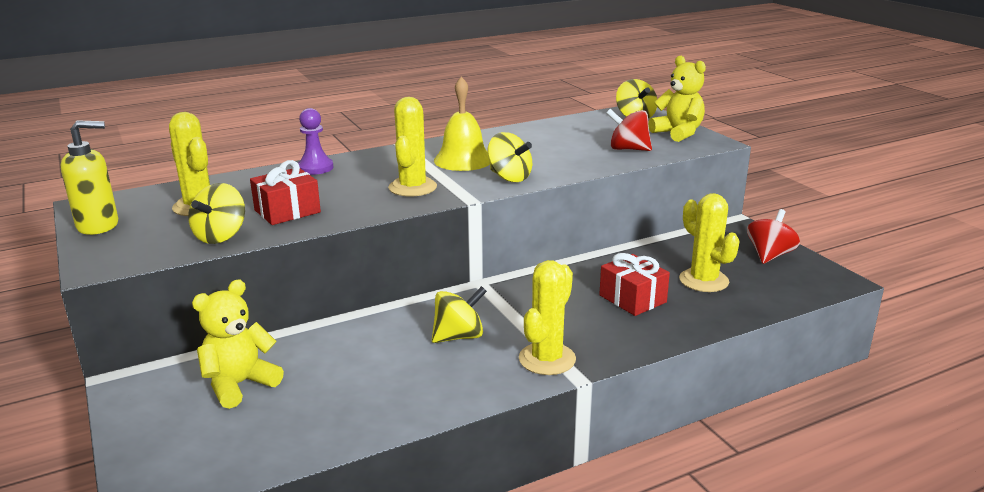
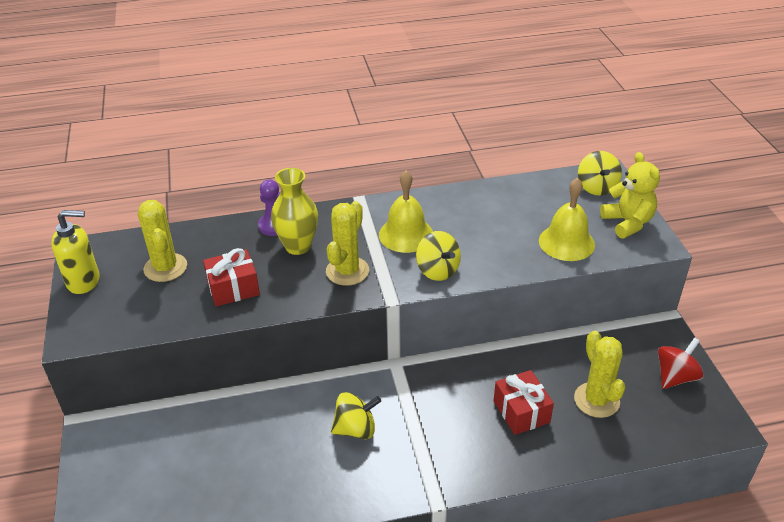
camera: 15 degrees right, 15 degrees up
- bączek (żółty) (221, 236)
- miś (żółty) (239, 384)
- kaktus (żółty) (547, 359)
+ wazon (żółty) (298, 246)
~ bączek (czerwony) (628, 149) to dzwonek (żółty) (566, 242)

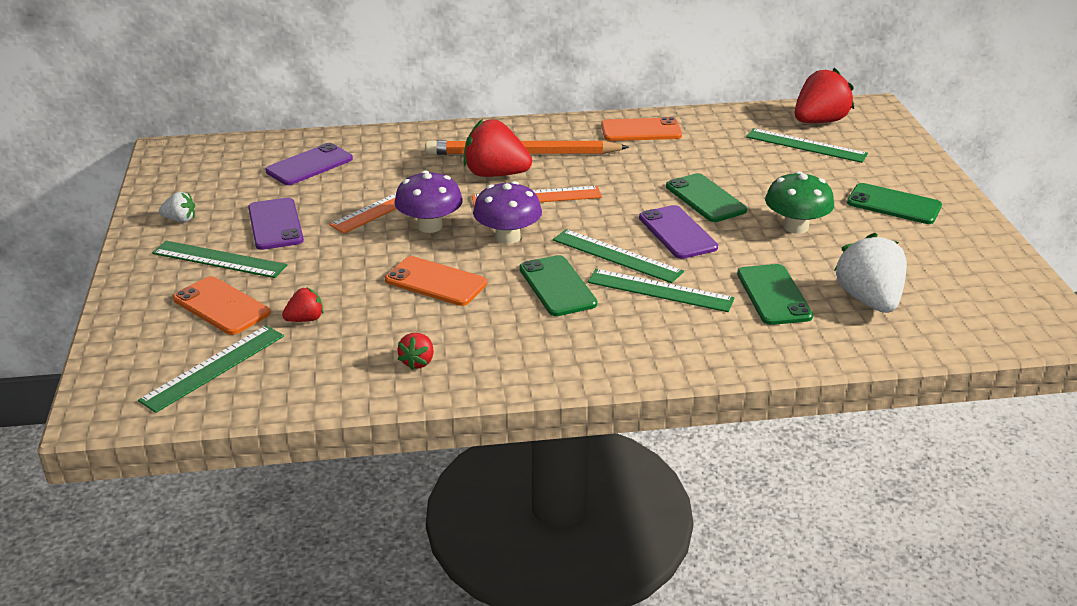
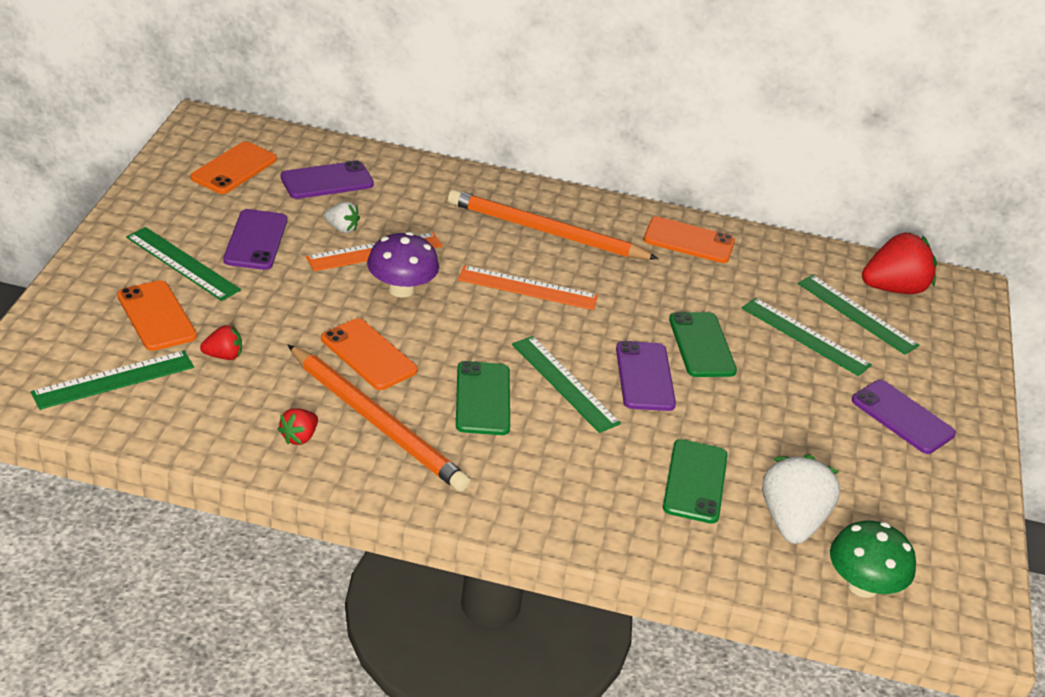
camera: 15 degrees right, 5 degrees up
- truskawka (czerwony) (495, 174)
- grzyb (fioletowy) (508, 237)
+ telefon (pomarańczowy) (234, 168)
+ ołówek (pomarańczowy) (377, 422)
~ truskawka (biały) (180, 219) to (342, 228)
~ linijka (zielony) (660, 290) to (805, 336)
~ grzyb (zielony) (796, 227) to (862, 585)
~ telefon (zielony) (894, 204) to telefon (fioletowy) (902, 417)

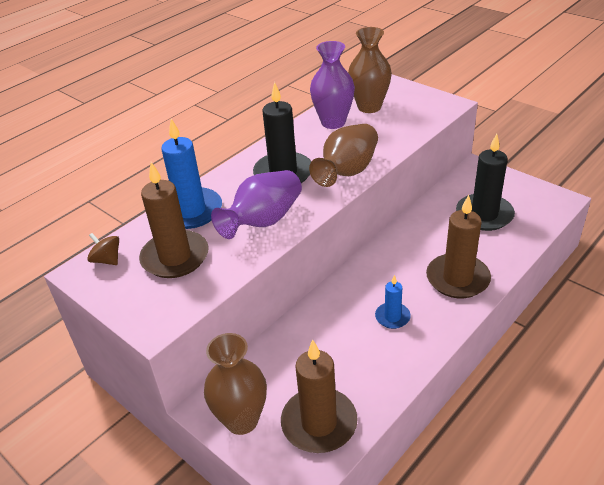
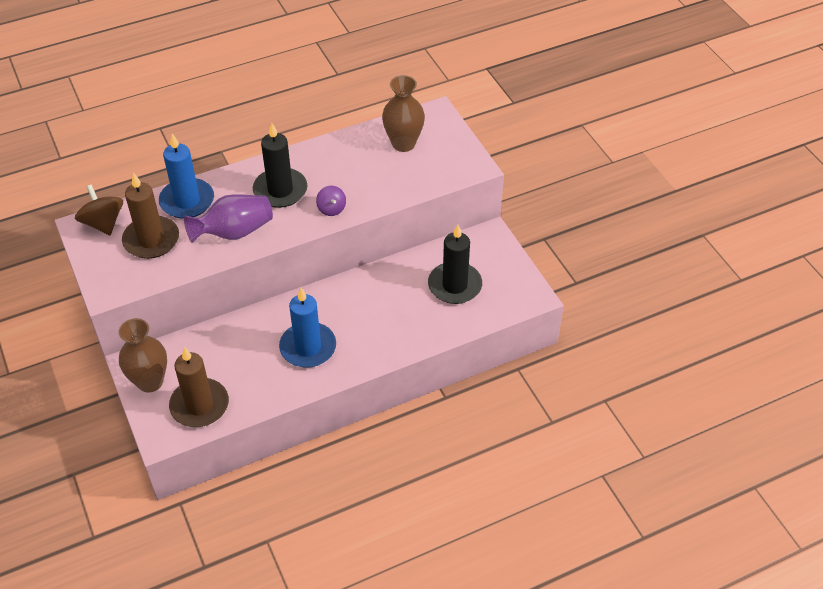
camera: 20 degrees right, 10 degrees up
- wazon (fioletowy) (333, 122)
- świeca (brązowy) (457, 279)
~ wazon (brązowy) (347, 171) to bączek (fioletowy) (331, 209)
~ bączek (brązowy) (107, 260) = (103, 223) x1.63
~ świeca (niebieski) (392, 317) = (308, 347) x1.89

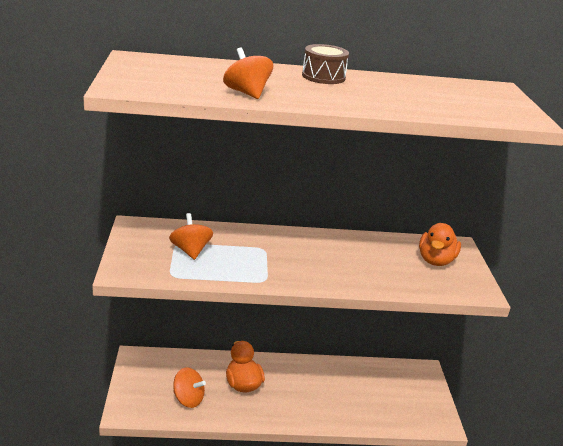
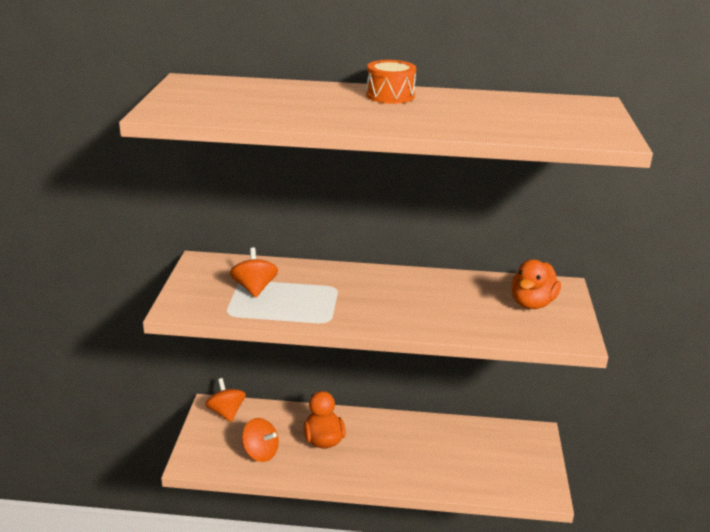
camera: 10 degrees right, 0 degrees up
~ bączek (pomarańczowy) (247, 93) to (226, 412)
~ bęben (brązowy) (323, 77) to bęben (pomarańczowy) (390, 96)

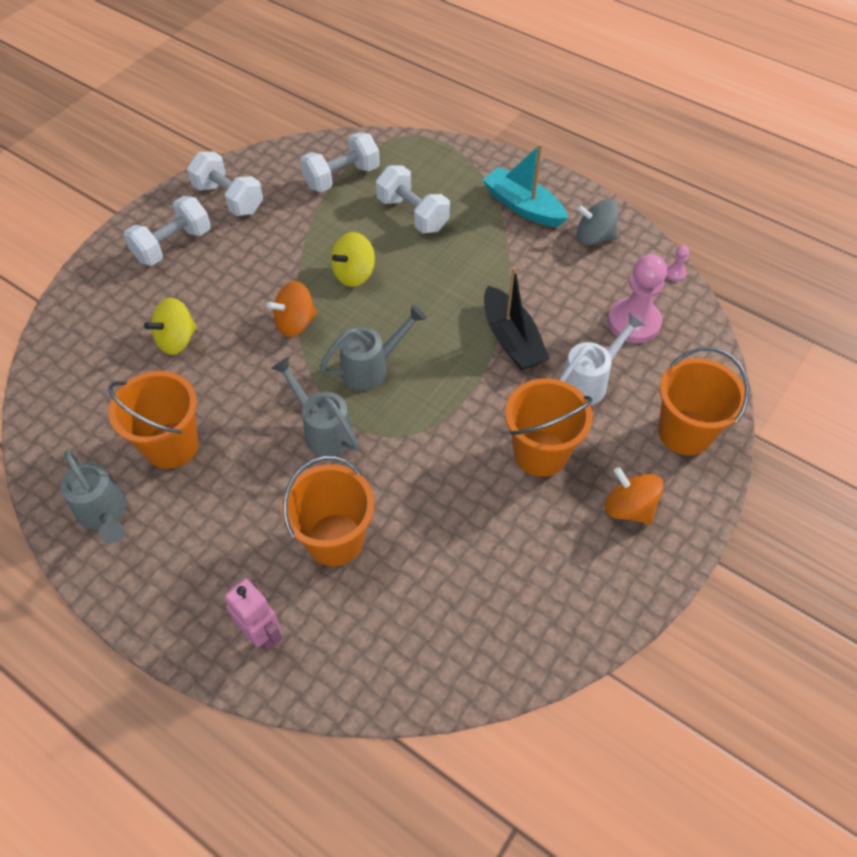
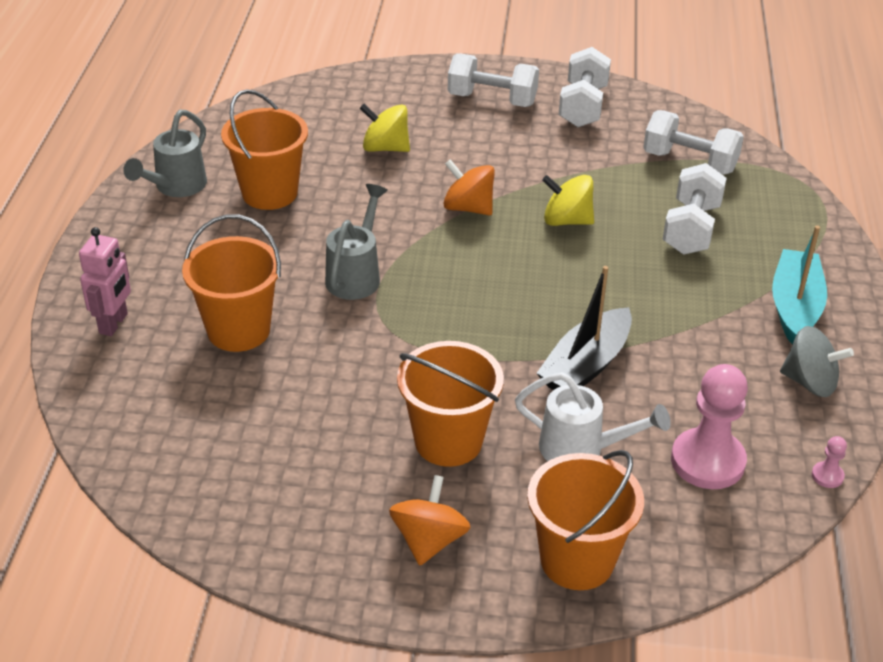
camera: 60 degrees right, 15 degrees down
- konewka (szary) (372, 367)
~ bączek (szary) (594, 237) = (810, 382) 135 degrees clockwise

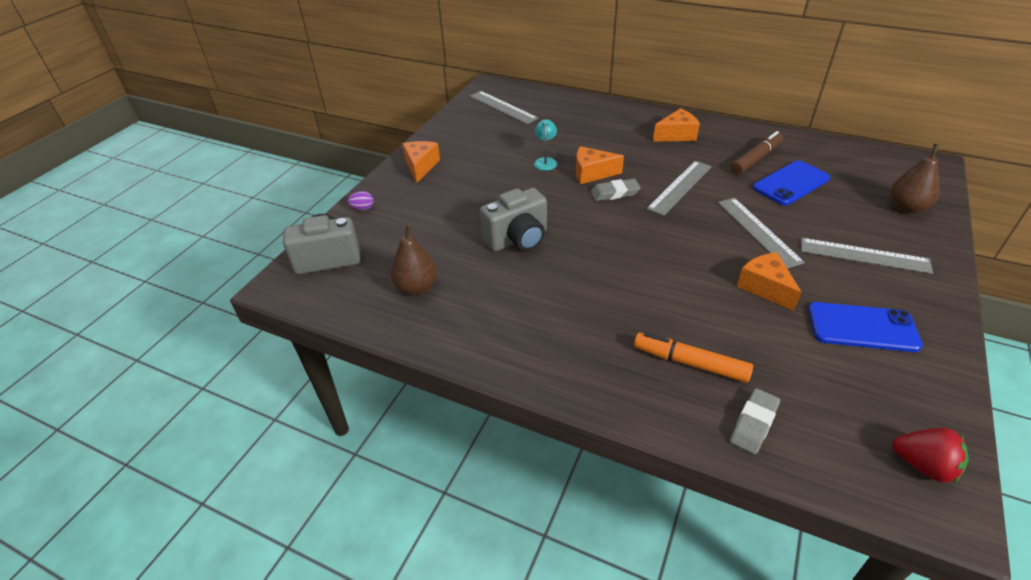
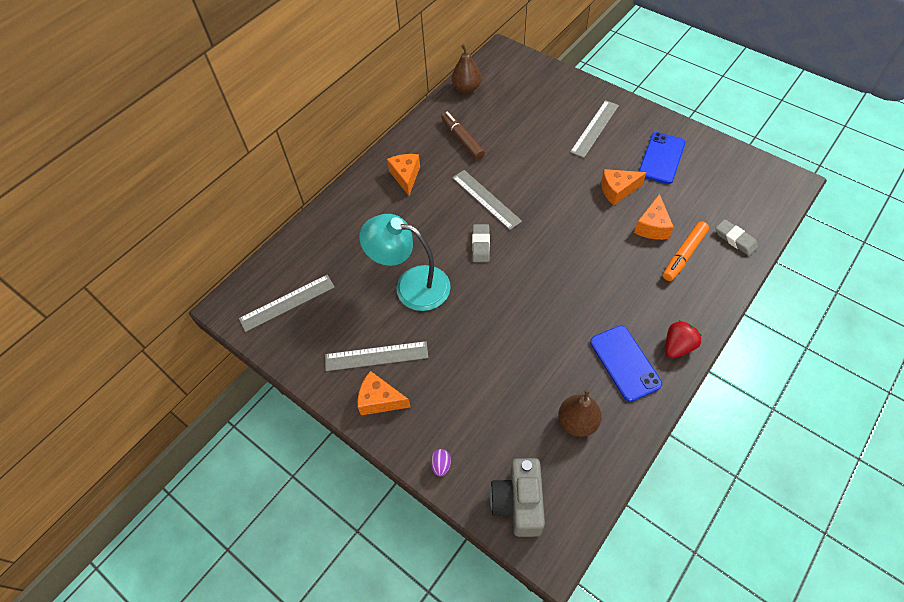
camera: 75 degrees left, 15 degrees up
- aparat fotograficzny (szary) (518, 239)
~ ser (pomarańczowy) (592, 173) to (652, 226)
~ linijka (szary) (758, 231) to (376, 356)
~ telefon (niebieski) (790, 183) to (624, 363)
~ gruszka (brązowy) (906, 207) to (466, 88)
~ truskawka (czerwony) (923, 465) to (677, 346)
~ lampka (turkusowy) (545, 161) = (411, 285) x2.33

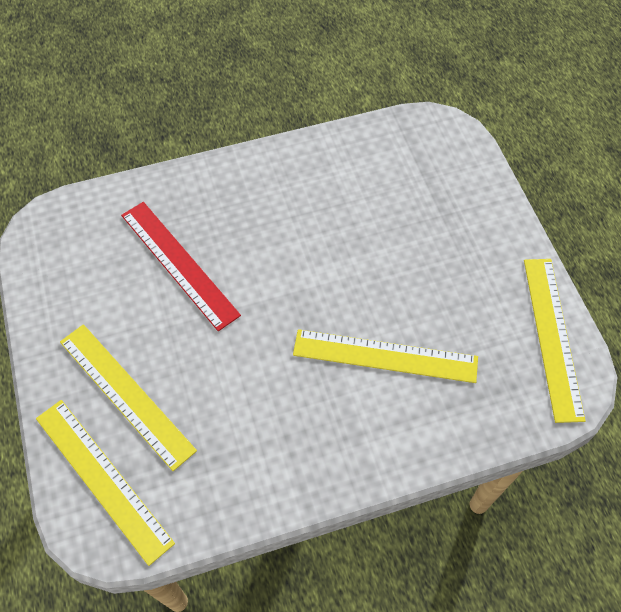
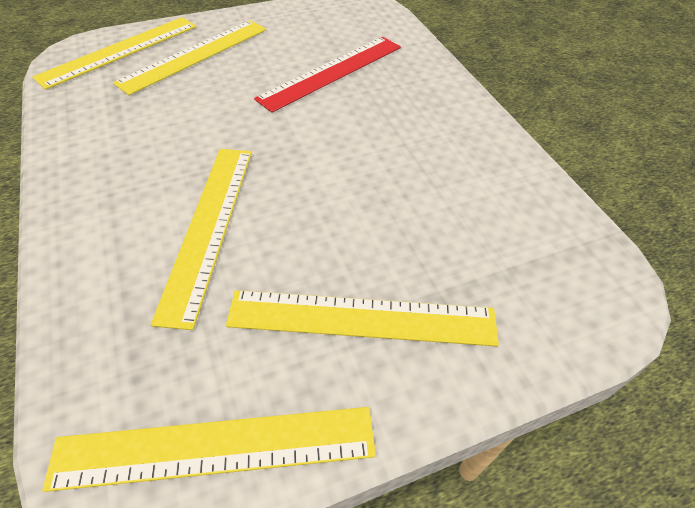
camera: 85 degrees right, 10 degrees down
+ linijka (żółty) (362, 318)

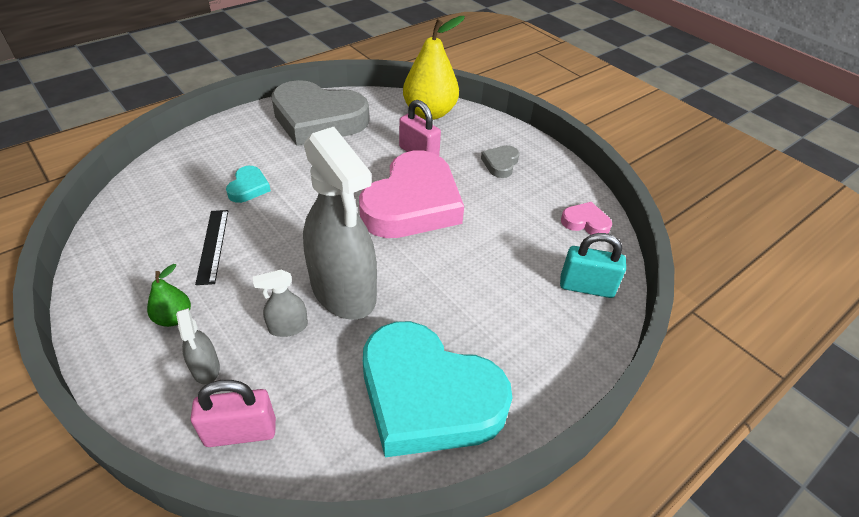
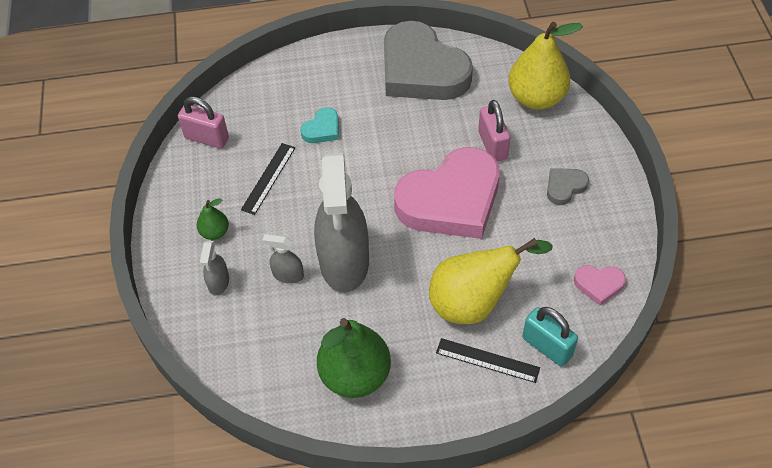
camera: 35 degrees right, 10 degrees up
+ gruszka (żółty) (474, 302)
+ linijka (czarny) (487, 360)
~ kłódka (różowy) (241, 432) to (207, 138)
~ serce (turkusowy) (428, 396) to gruszka (zielony) (355, 375)
~ serce (różowy) (585, 222) = (598, 285) 135 degrees clockwise

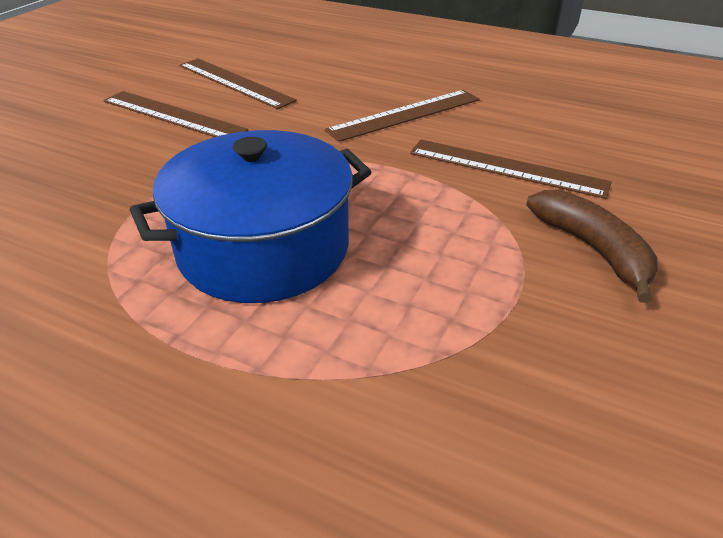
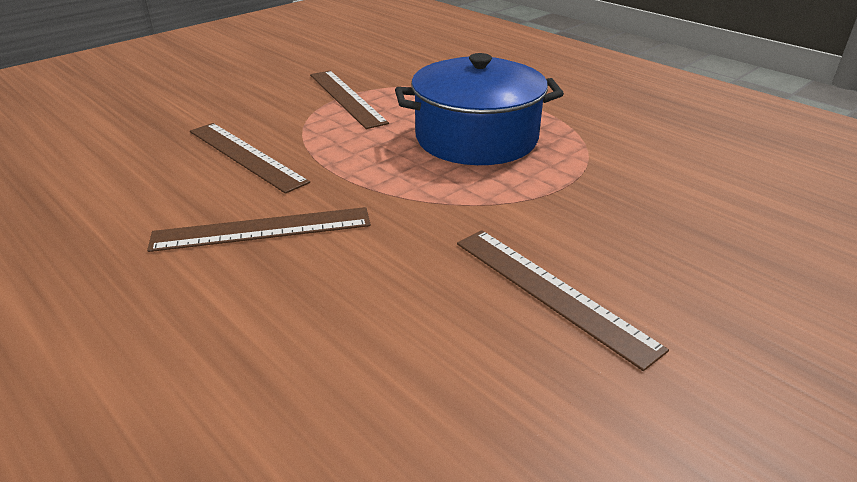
camera: 160 degrees left, 5 degrees down
- banan (brązowy) (593, 249)
~ linijka (brązowy) (234, 82) to (346, 98)

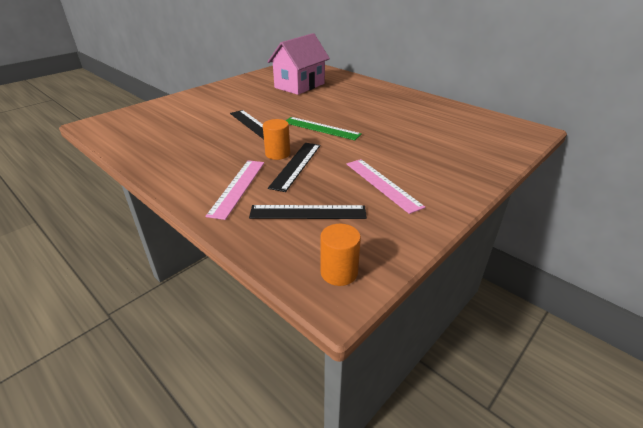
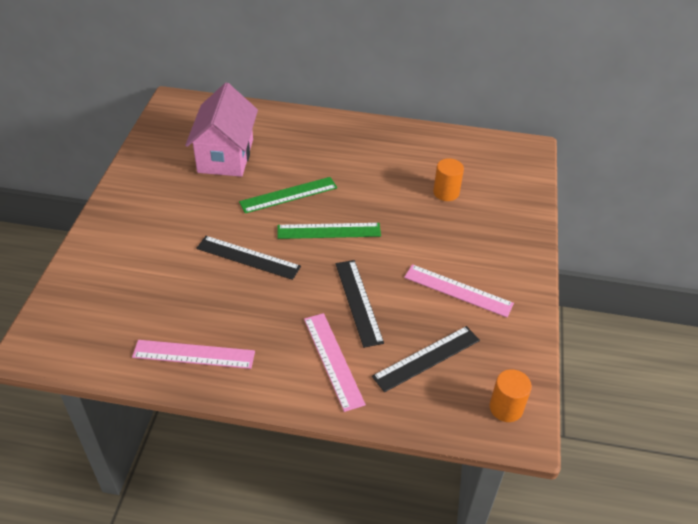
camera: 35 degrees left, 10 degrees up
+ linijka (różowy) (194, 354)
+ linijka (zielony) (288, 195)
~ walec (pomarańczowy) (277, 154) to (446, 192)

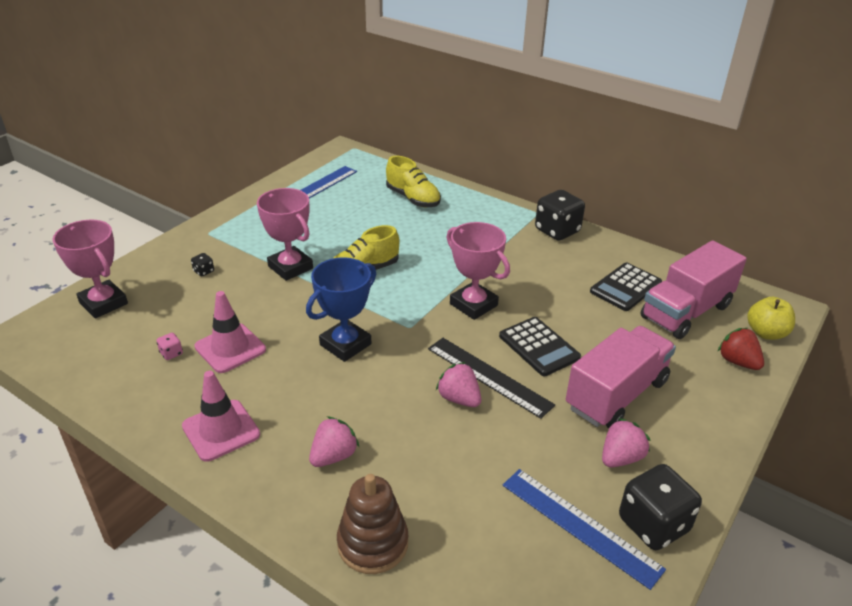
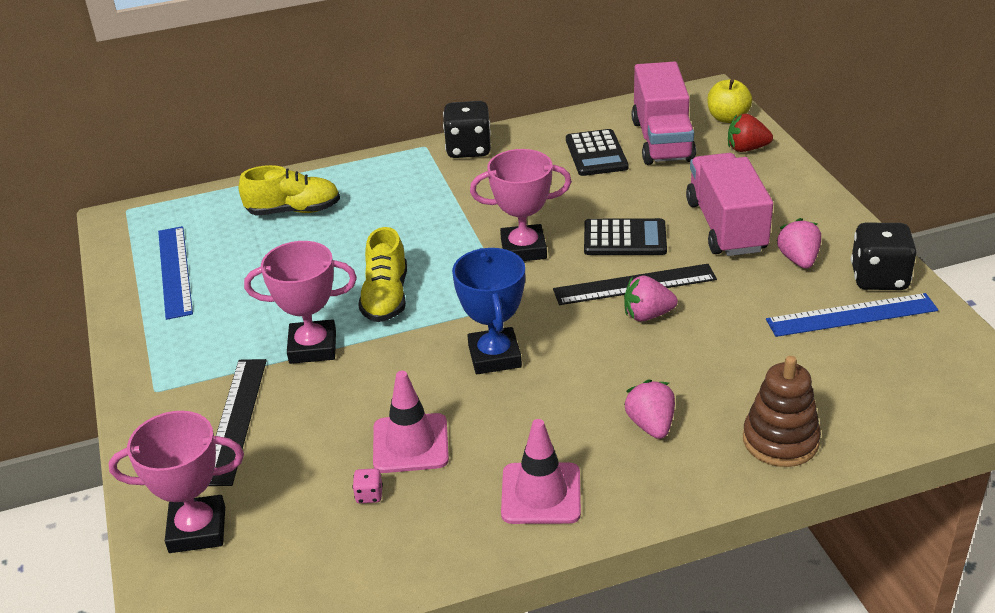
camera: 50 degrees left, 0 degrees up
~ kostka do gry (czarny) (204, 271) to linijka (czarny) (235, 420)

